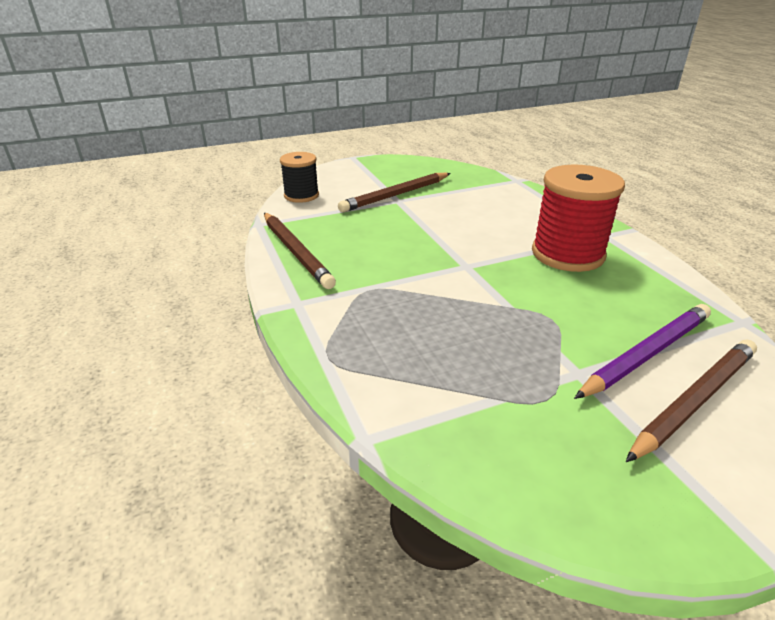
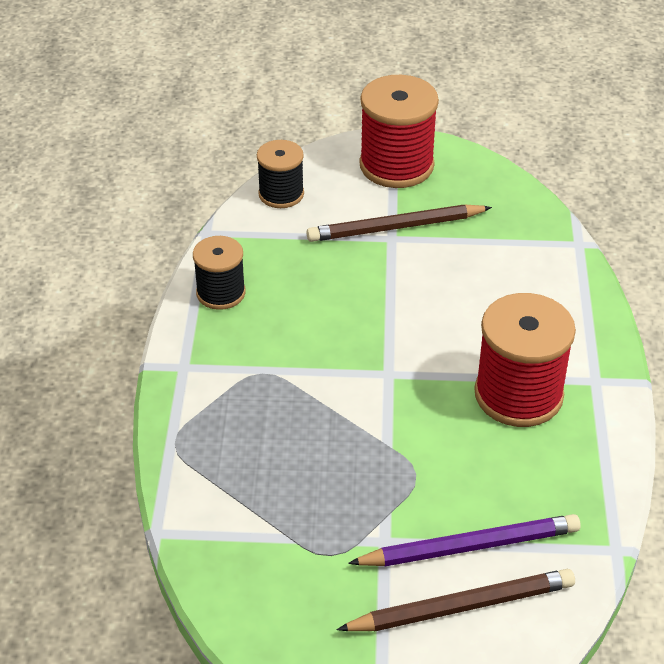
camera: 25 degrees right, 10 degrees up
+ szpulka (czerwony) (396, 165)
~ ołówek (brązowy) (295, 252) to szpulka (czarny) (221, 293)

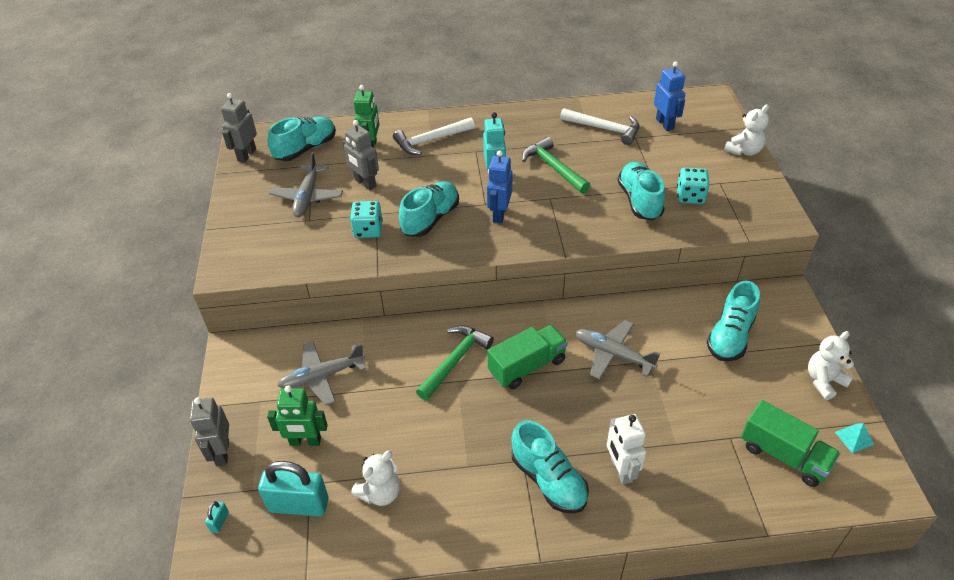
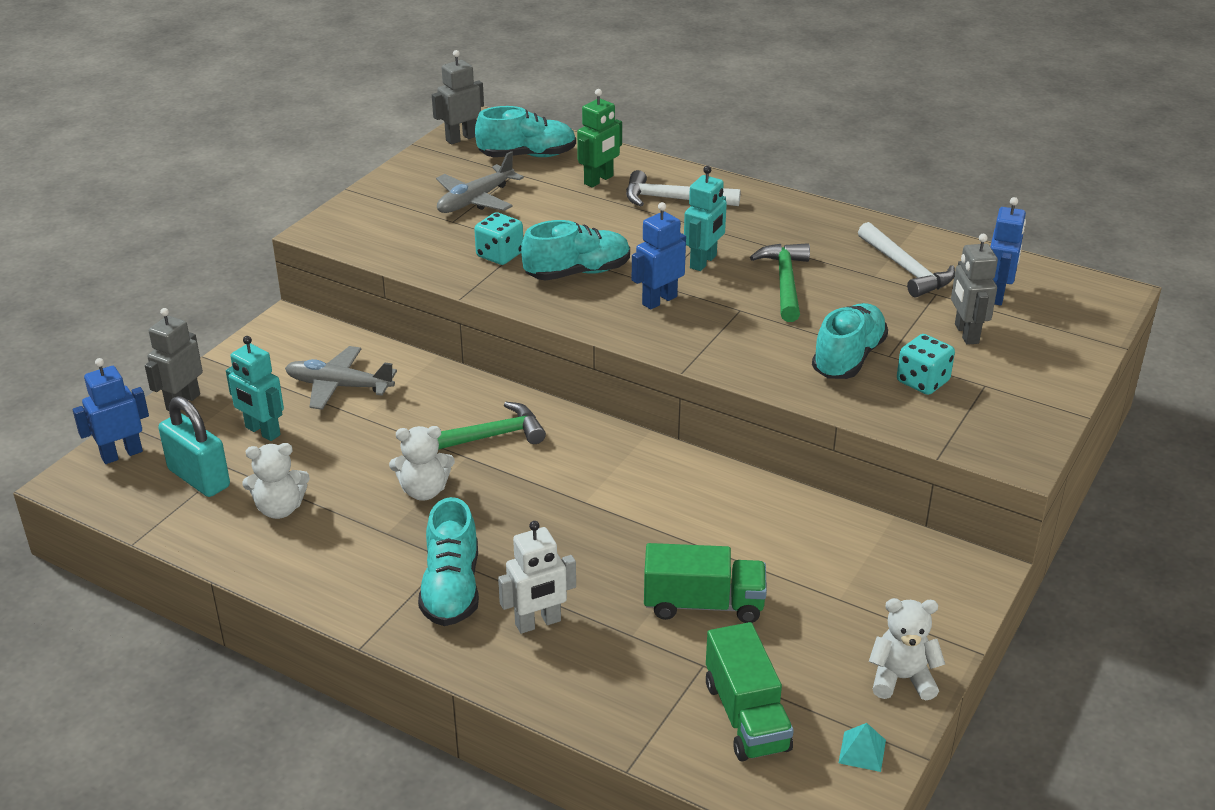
camera: 35 degrees right, 10 degrees down
- samolot (szary) (613, 354)
- but (turkusowy) (730, 336)
~ robot (szary) (365, 183) to (966, 334)
~ ciężarówka (zielony) (527, 366) to (703, 604)
~ miś (biały) (744, 151) to (424, 491)
~ kłódka (turkusowy) (219, 522) to robot (niebieski) (121, 454)
~ robot (zielony) (305, 441) to robot (turkusowy) (262, 431)
~ robot (biały) (621, 470) = (538, 623) 135 degrees counterclockwise

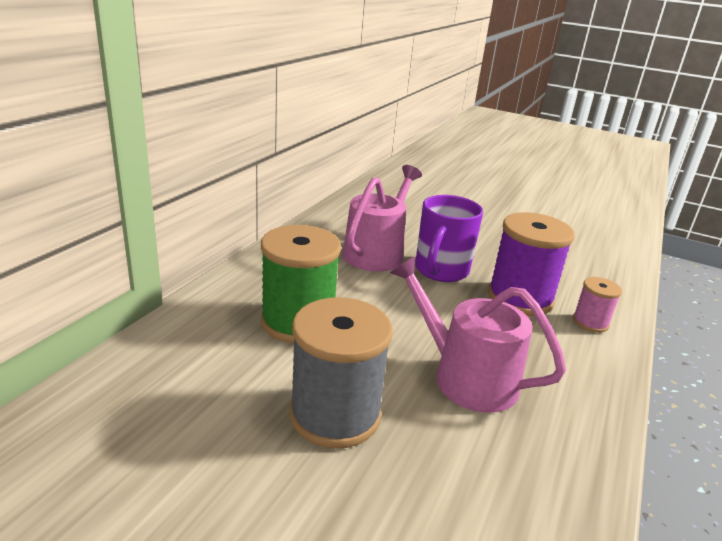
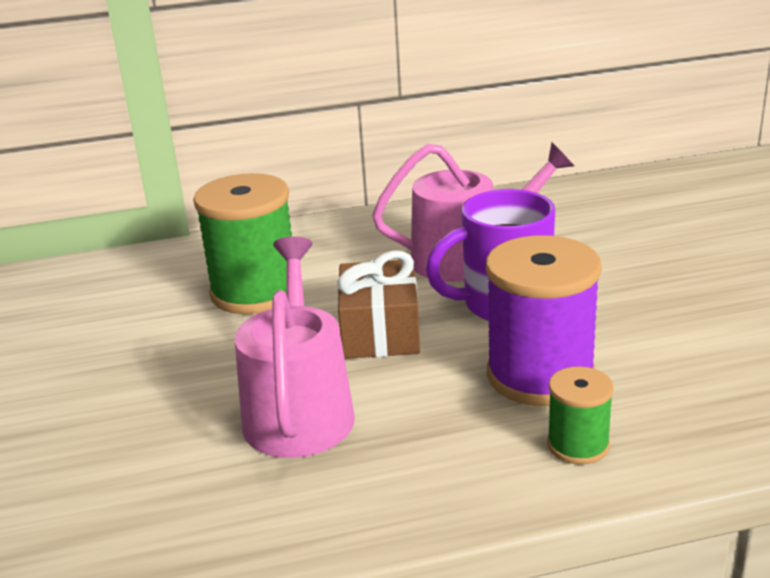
camera: 55 degrees right, 0 degrees up
- szpulka (szary) (335, 415)
+ prezent (brązowy) (380, 331)
~ szpulka (różowy) (590, 322) to szpulka (zielony) (578, 445)

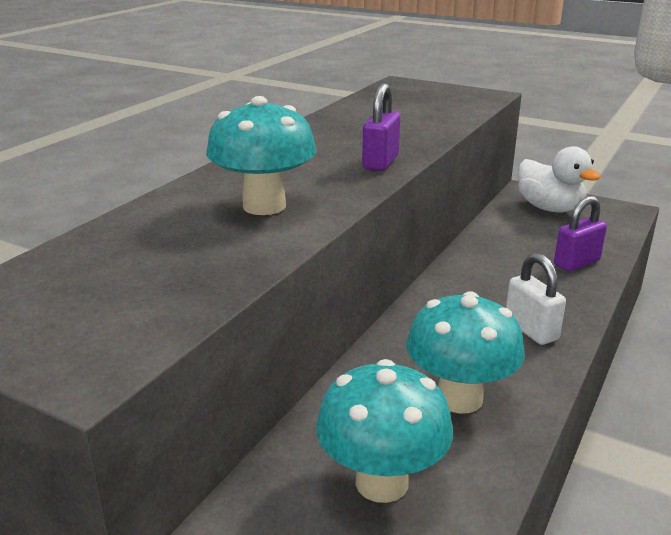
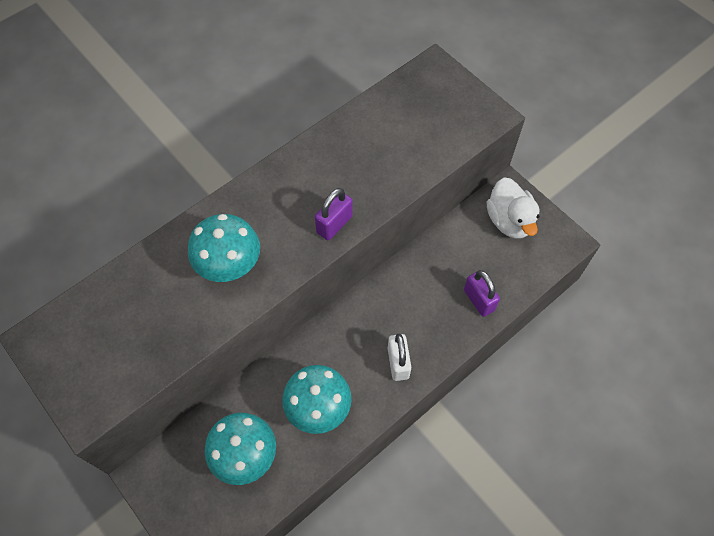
camera: 20 degrees right, 35 degrees up
~ kłódka (fioletowy) (576, 263) = (478, 300) 75 degrees clockwise

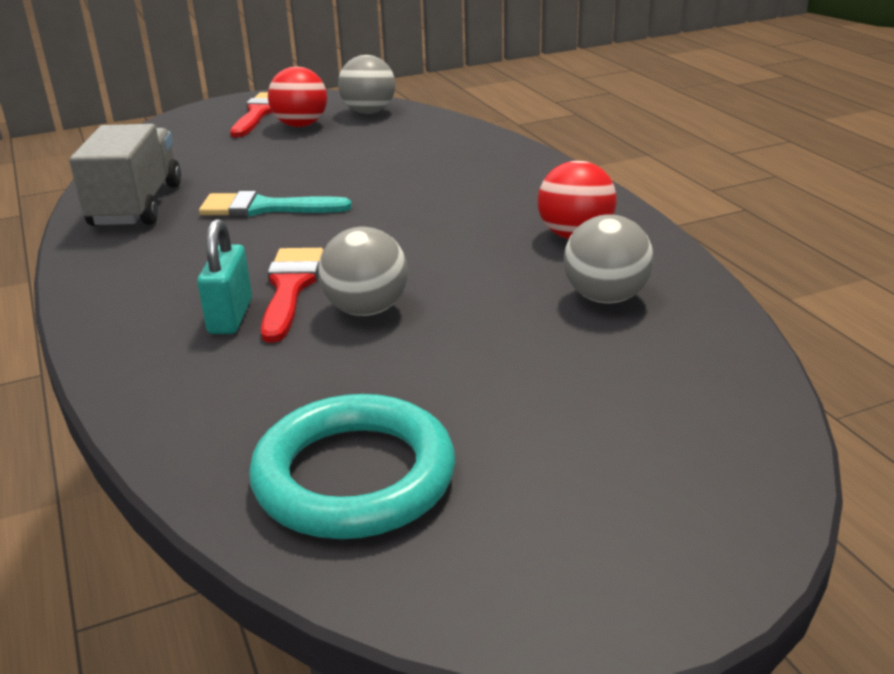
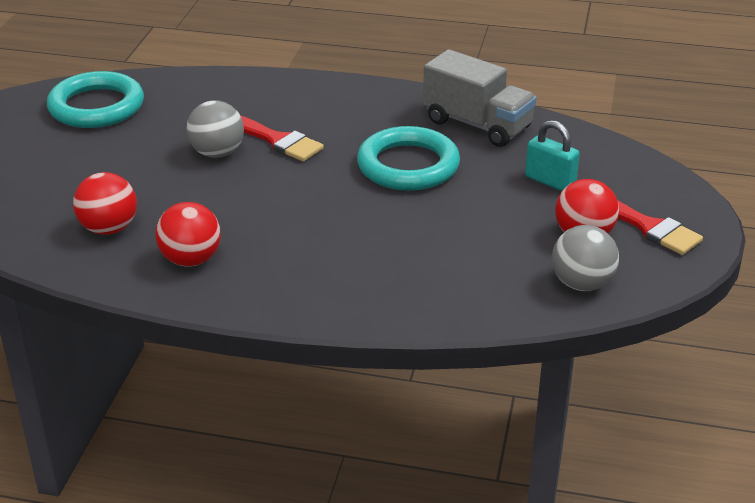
camera: 125 degrees right, 5 degrees up
~ kłódka (turkusowy) (230, 316) to (550, 181)
~ pędzel (turkusowy) (265, 208) to pierścień (turkusowy) (408, 165)
~ piłka (szary) (605, 298) to piłka (czerwony) (109, 228)

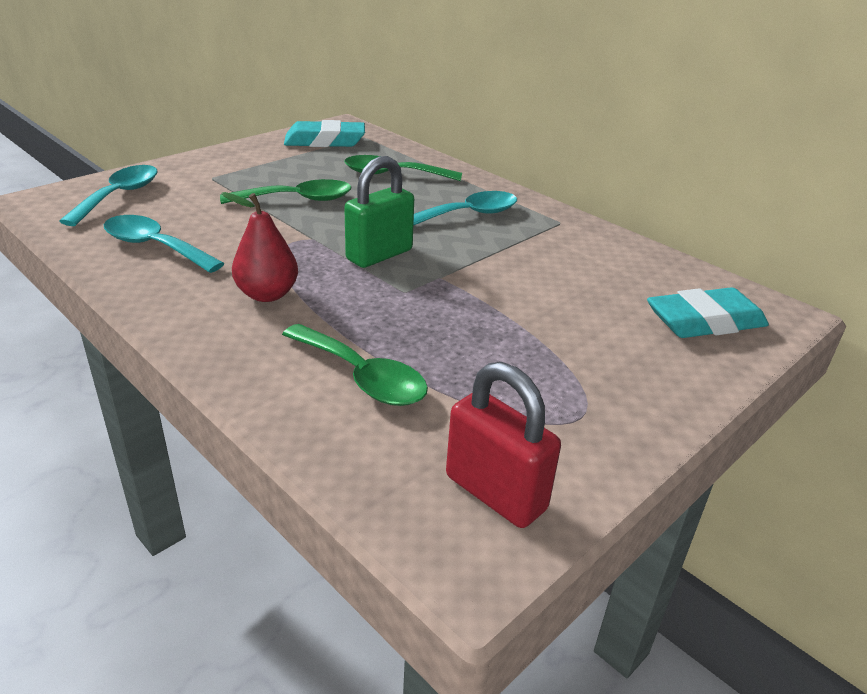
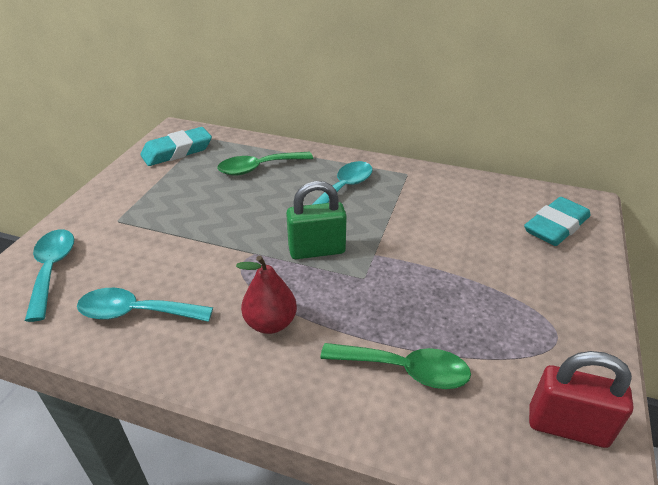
camera: 25 degrees left, 5 degrees up
- łyżka (zielony) (297, 199)
~ kłódka (zielony) (379, 255) = (317, 250) 60 degrees clockwise

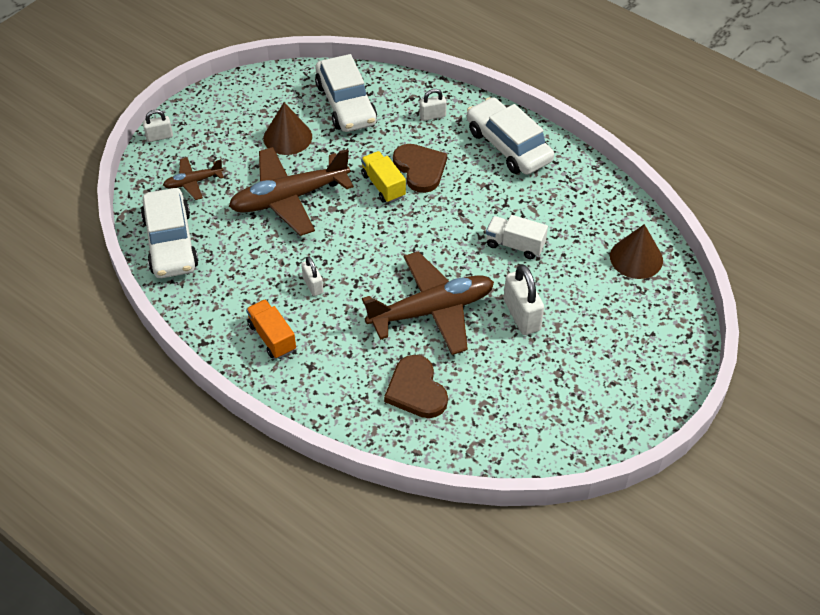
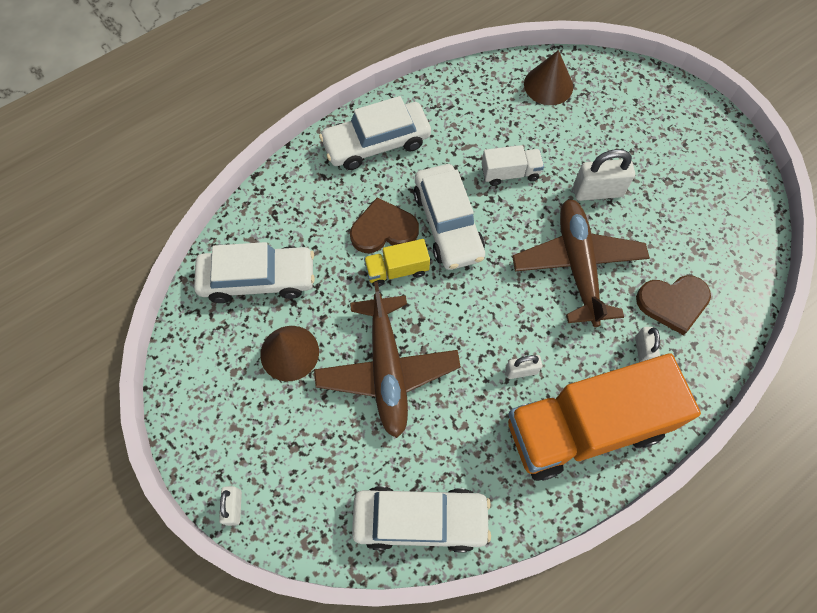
camera: 75 degrees left, 15 degrees up
- samolot (brązowy) (193, 182)
+ samochód (biały) (448, 224)
~ kłódka (biały) (432, 116) to (643, 350)
~ ciężarówka (biały) (515, 245) = (510, 173) 135 degrees counterclockwise
~ ciężarówka (pomarańczowy) (272, 337) = (585, 427) x2.34

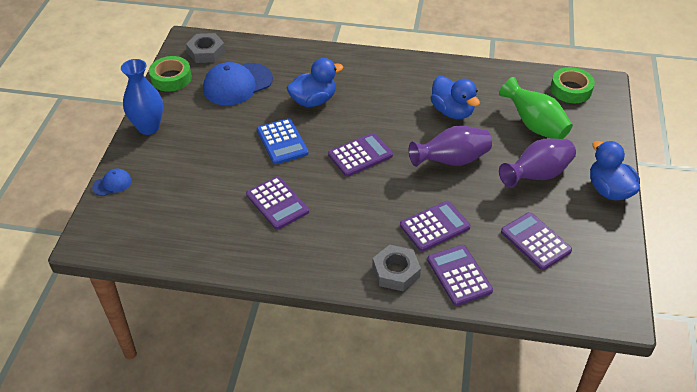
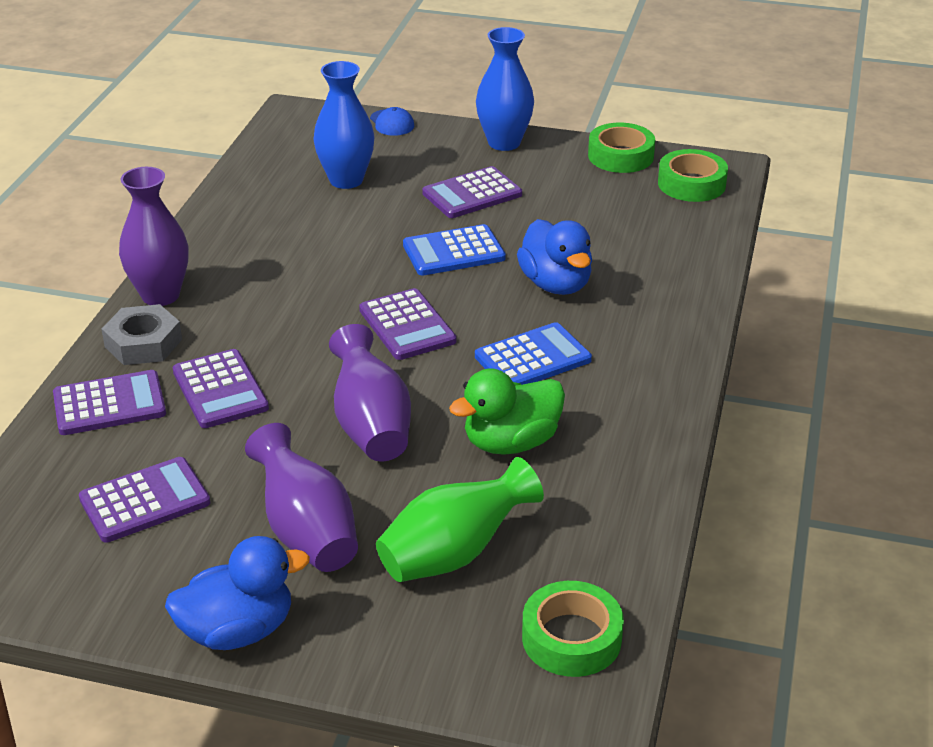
camera: 95 degrees right, 10 degrees down
- czapka (niebieski) (237, 84)
+ wazon (fioletowy) (160, 295)
+ wazon (niebieski) (346, 180)
+ kalkulator (niebieski) (533, 358)
~ kalkulator (fioletowy) (277, 203) to (472, 194)
~ nakrętka (szary) (206, 52) to taśma klejąca (zielony) (691, 184)
~ kaczka (niebieski) (452, 111) to kaczka (zielony) (511, 442)

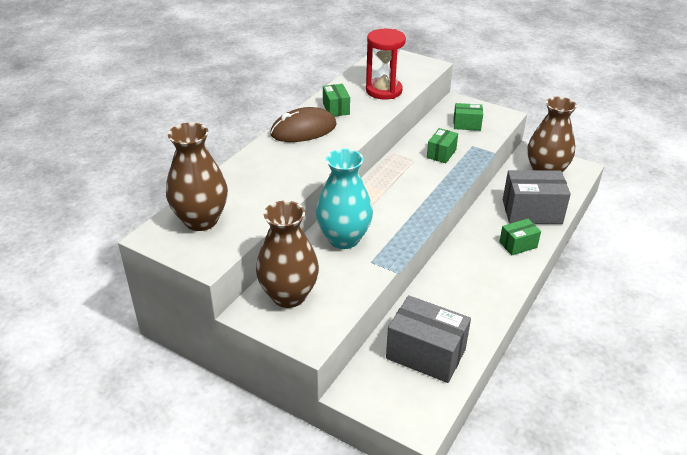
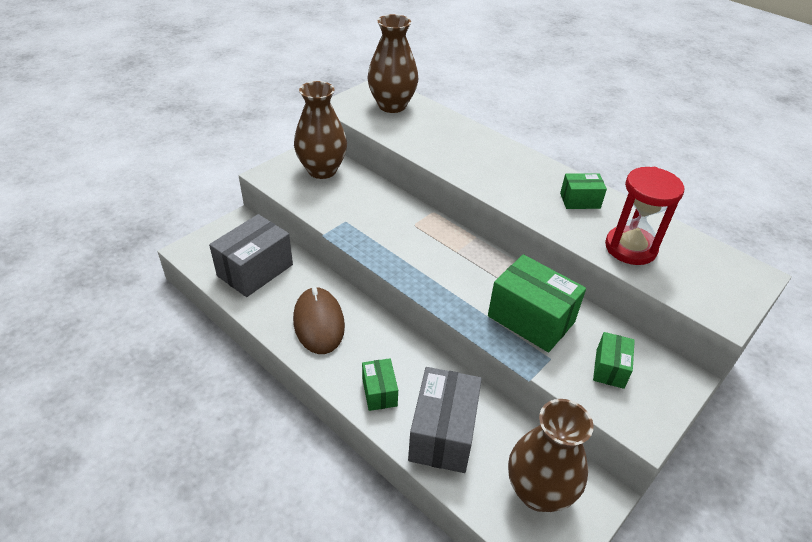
camera: 100 degrees right, 5 degrees up
- wazon (turkusowy) (344, 239)
~ myszka (brązowy) (303, 130) to (319, 323)
~ pudełko (zielony) (441, 154) = (531, 319) x1.84

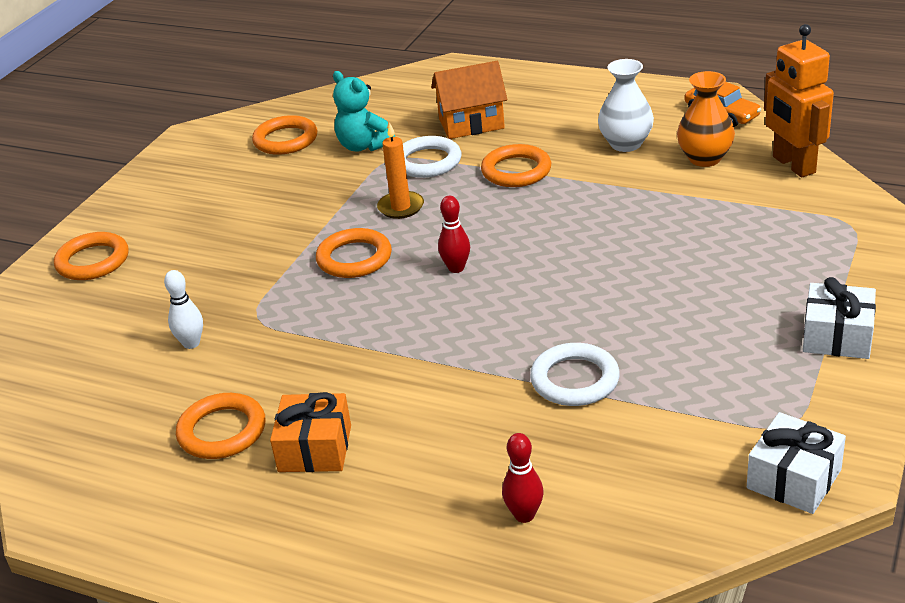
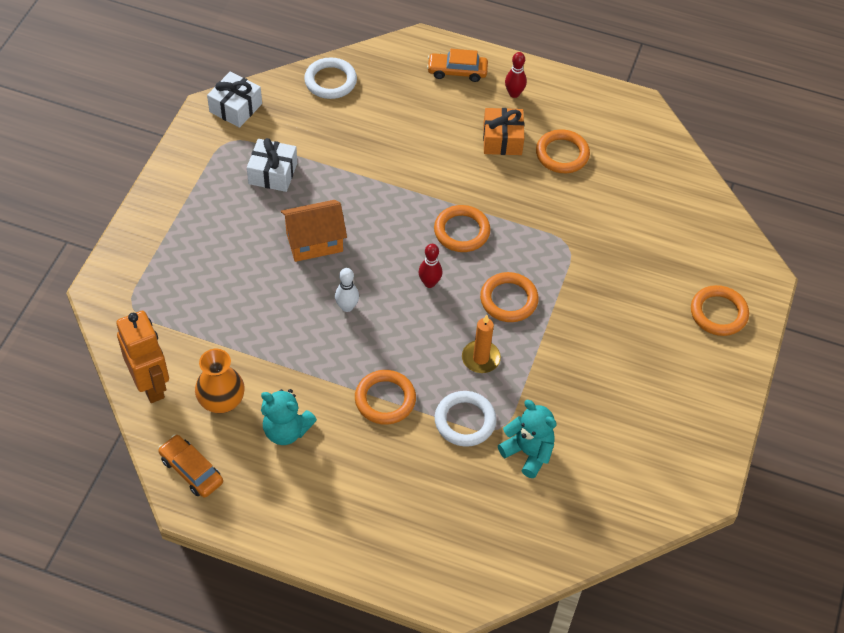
camera: 170 degrees right, 20 degrees up
+ samochód (pomarańczowy) (457, 71)
~ kręgiel (biały) (191, 343) to (347, 307)
~ pierścień (pomarańczowy) (285, 140) to (461, 231)
~ domek (pomarańczowy) (471, 124) to (314, 242)
~ kręgiel (czerwony) (524, 515) to (514, 93)
~ pierścień (biały) (574, 380) to (330, 81)
~ prezent (biały) (837, 336) to (273, 173)
~ wazon (biały) (625, 144) to miś (turkusowy) (286, 430)

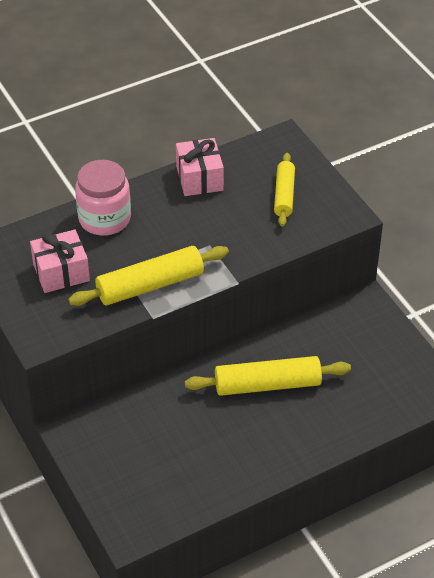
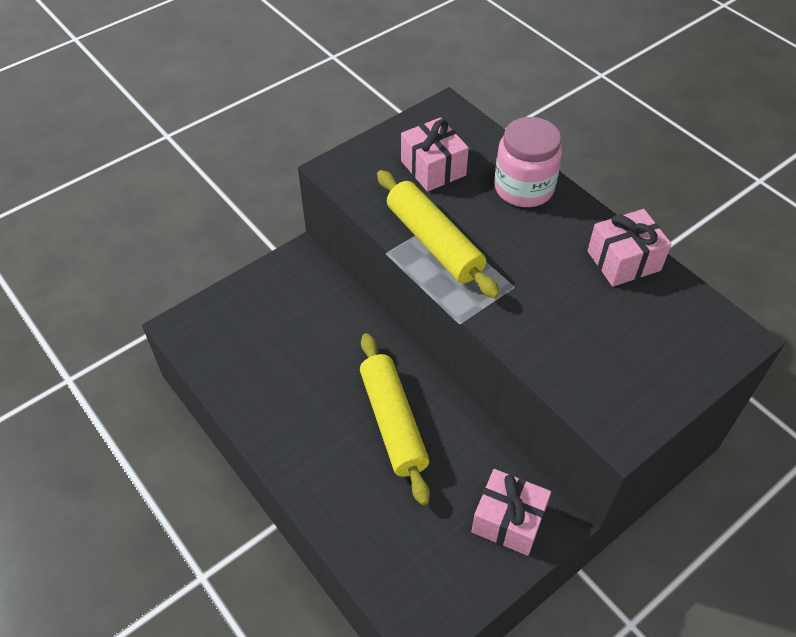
camera: 80 degrees right, 5 degrees up
- wałek do ciasta (żółty) (284, 195)
+ prezent (różowy) (508, 520)

